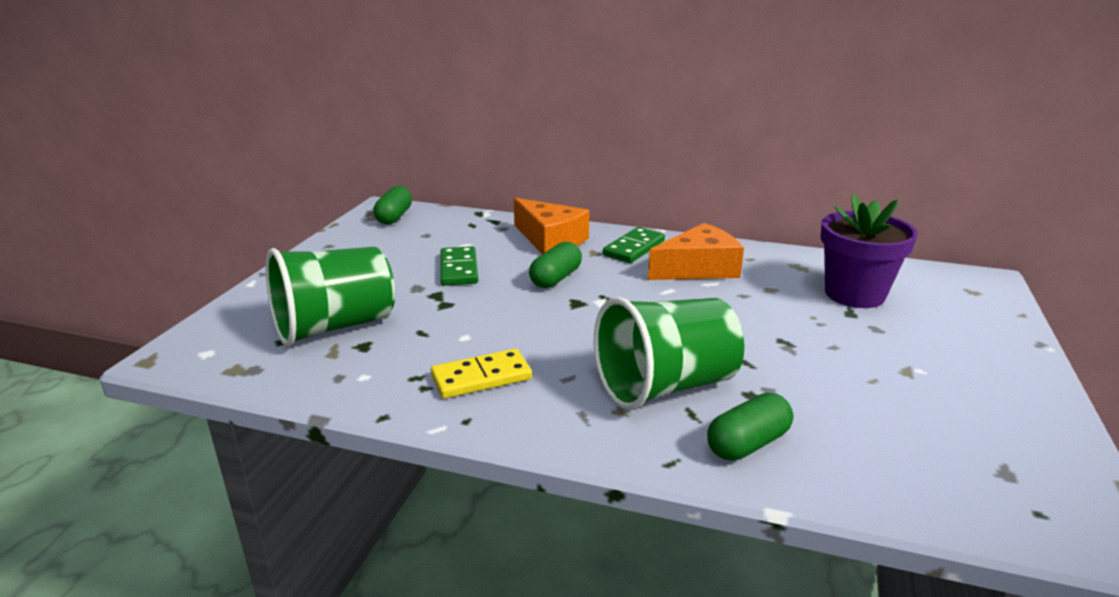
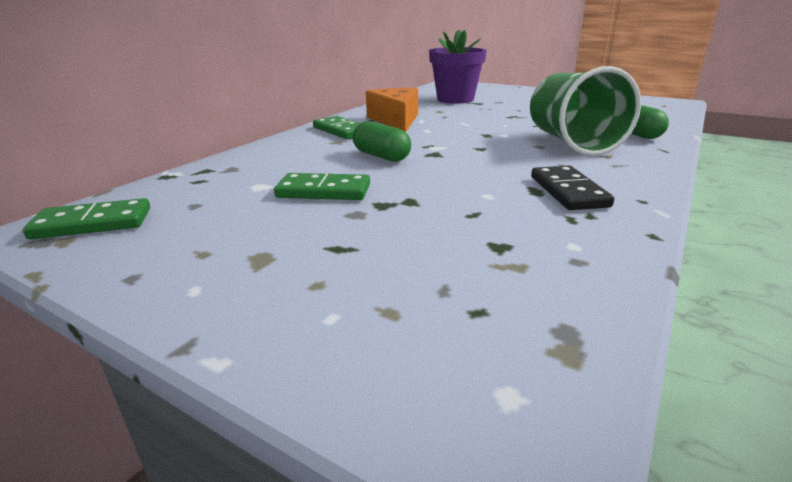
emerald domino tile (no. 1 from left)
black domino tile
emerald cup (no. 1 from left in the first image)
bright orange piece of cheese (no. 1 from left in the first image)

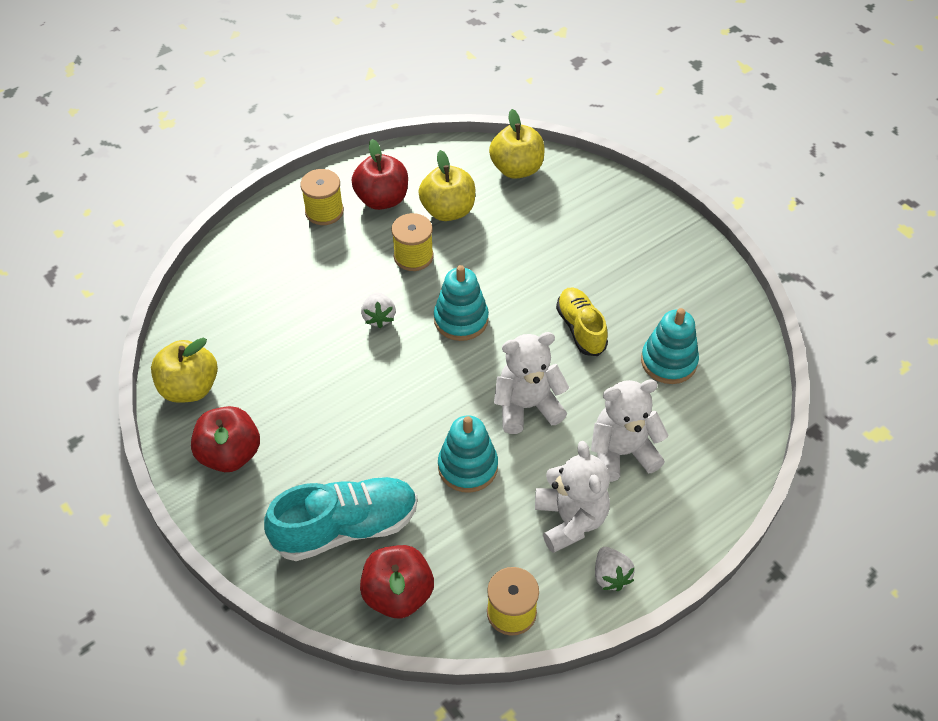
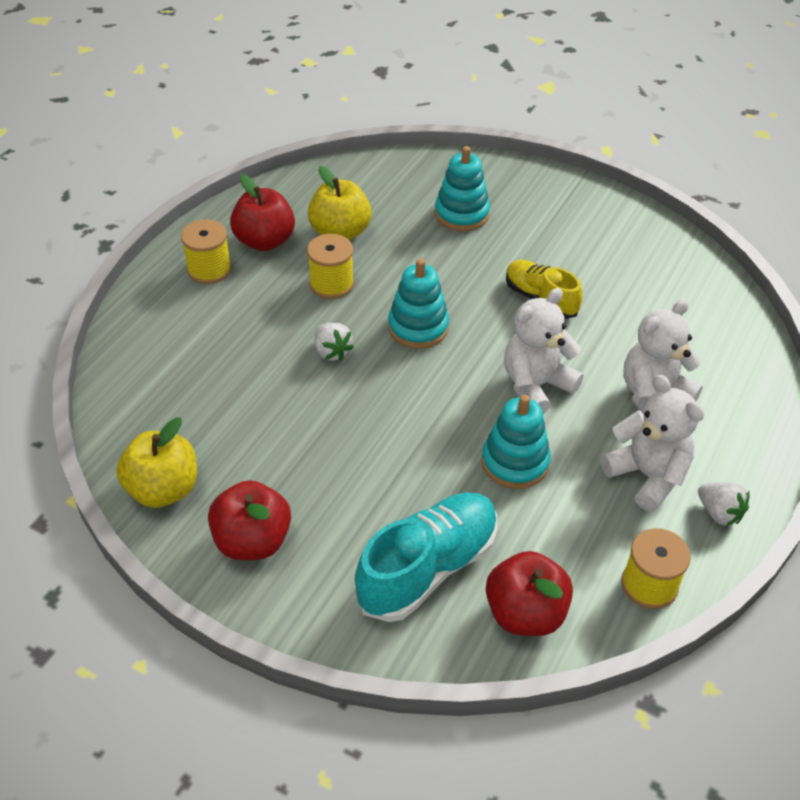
aqua stacking rings (no. 2 from left)
yellow toy apple (no. 3 from left in the first image)

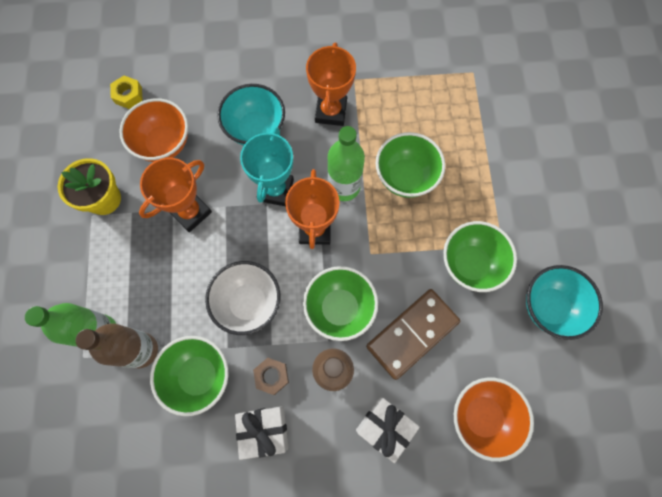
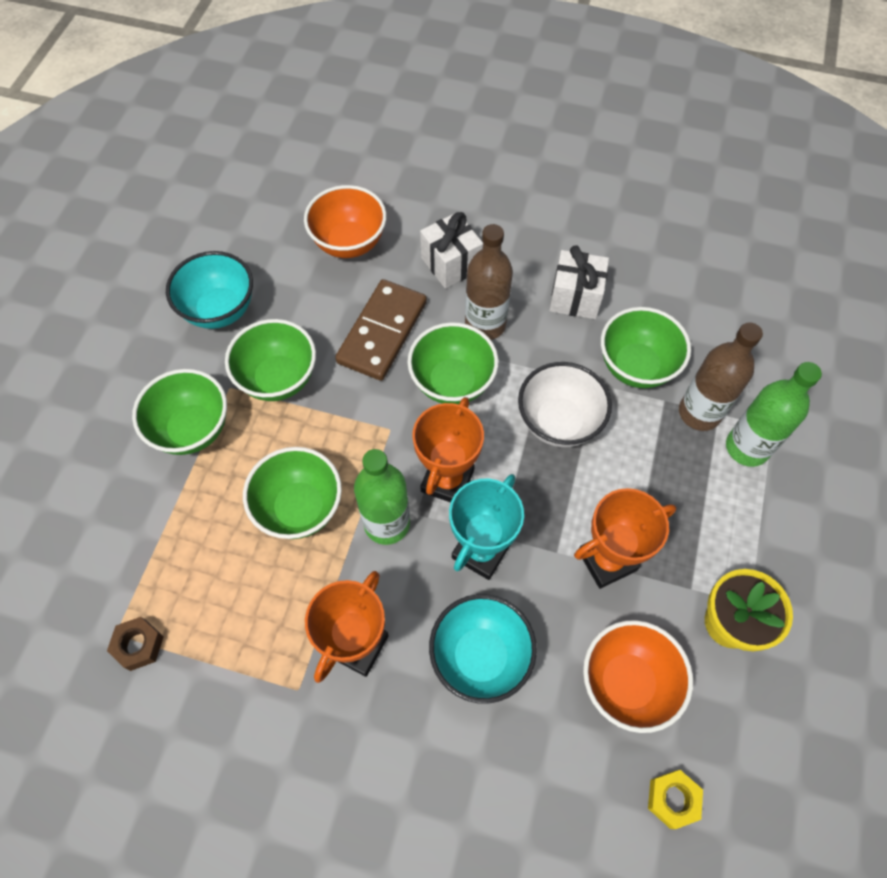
dark brown nut
emerald serving bowl (no. 1 from left)
dark brown domino tile

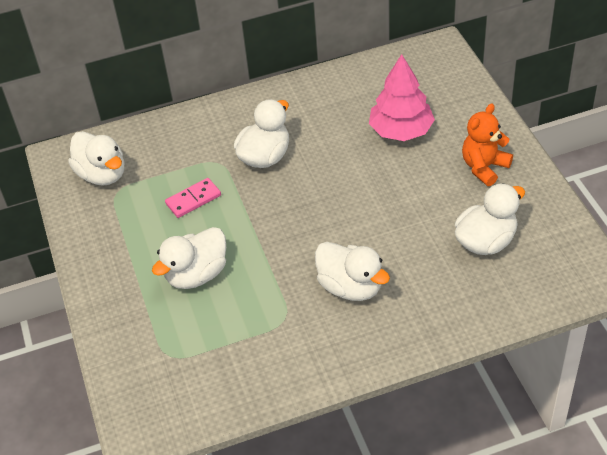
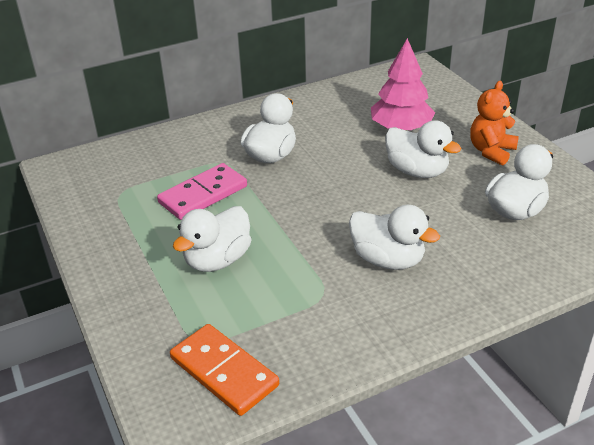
rose-pink domino tile
bright orange domino tile
white duck (no. 4 from left)

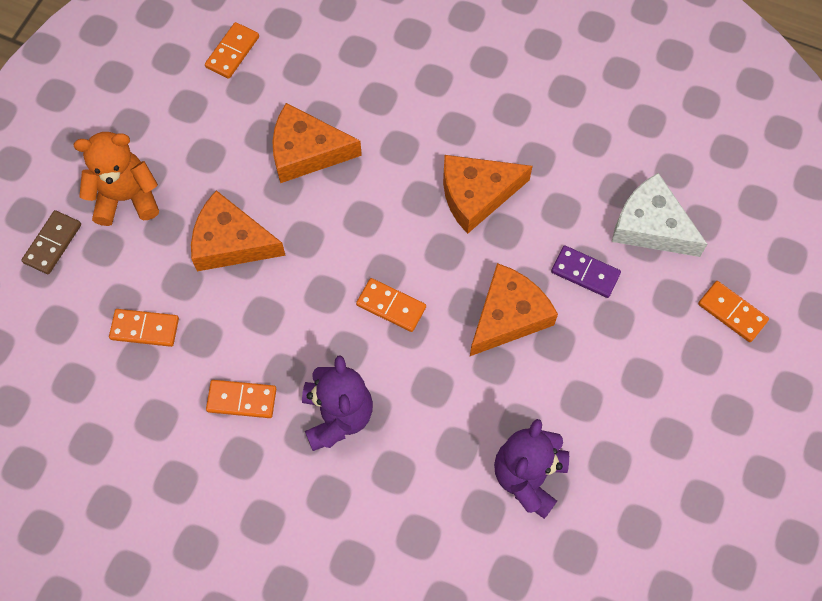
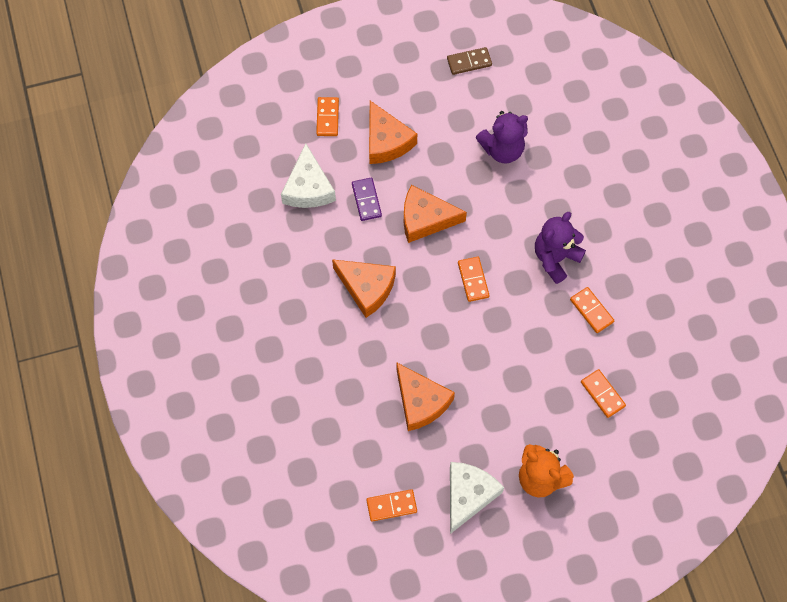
bright orange piece of cheese (no. 2 from left)
dark brown domino tile
white piece of cheese (no. 2 from left)

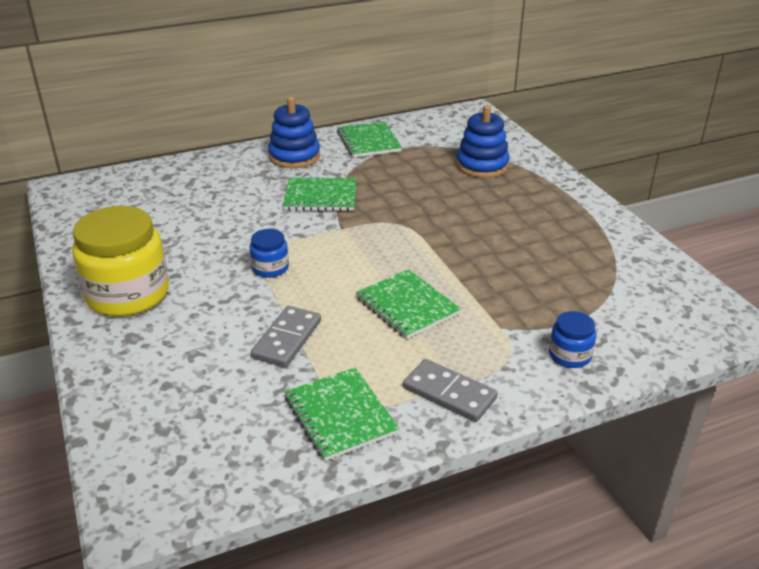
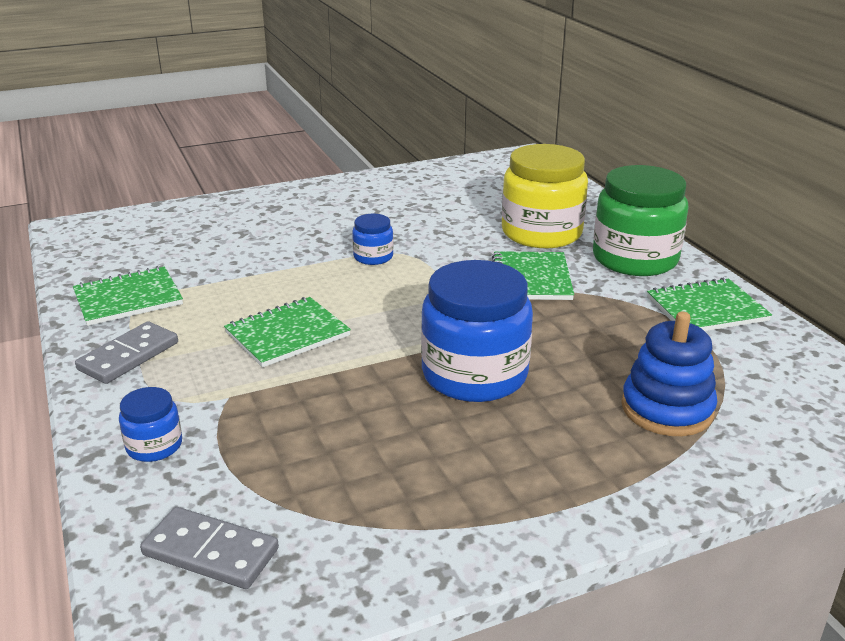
grey domino tile (no. 2 from left)
cobalt preserve jar (no. 3 from left)
yellow preserve jar
emerald preserve jar

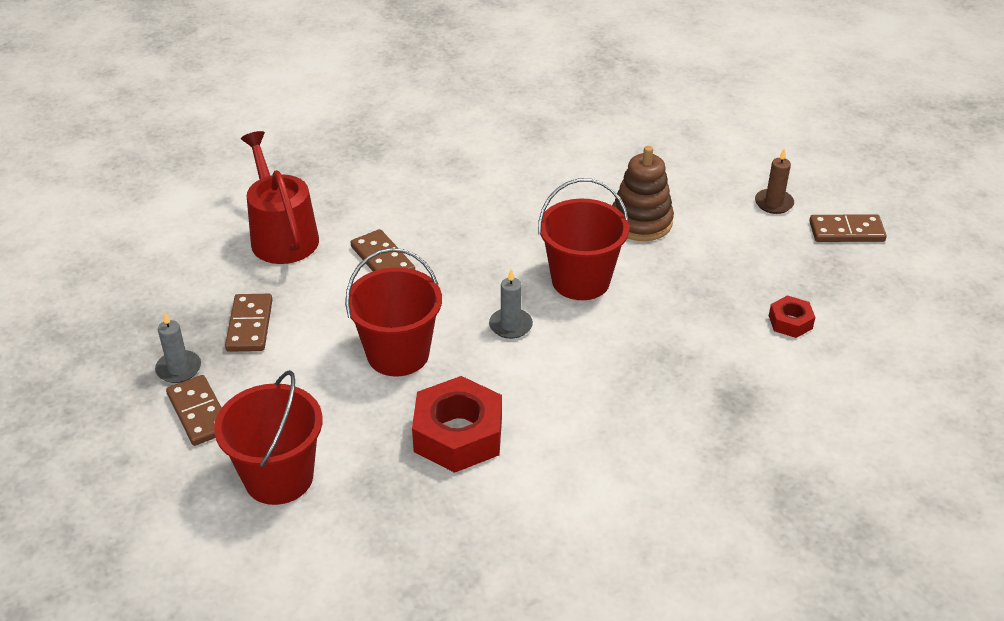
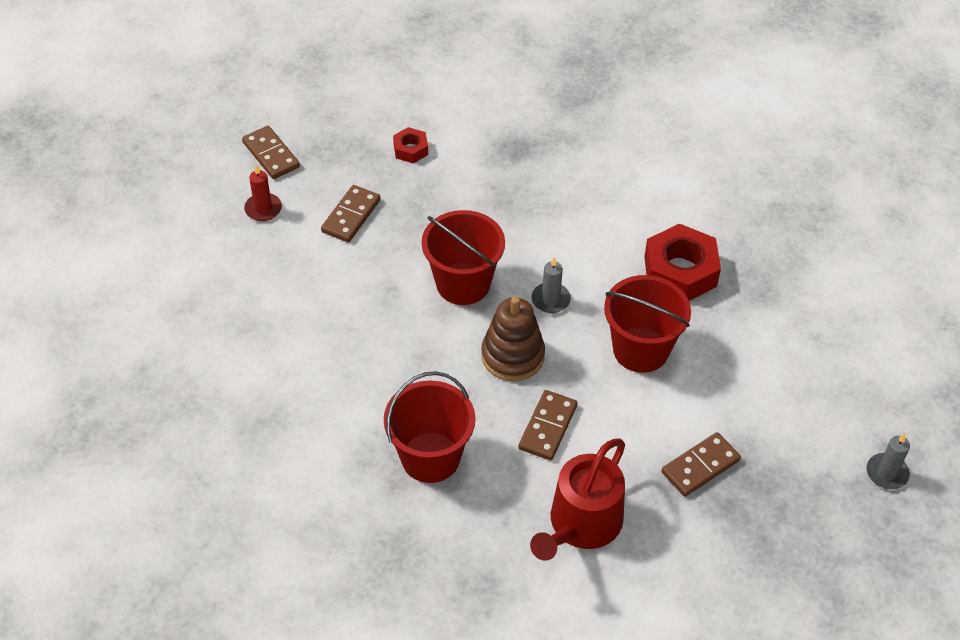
crimson pillar candle
dark brown domino tile (no. 2 from left)
crimson pail (no. 1 from left)
dark brown stacking rings
grey pillar candle (no. 2 from left)

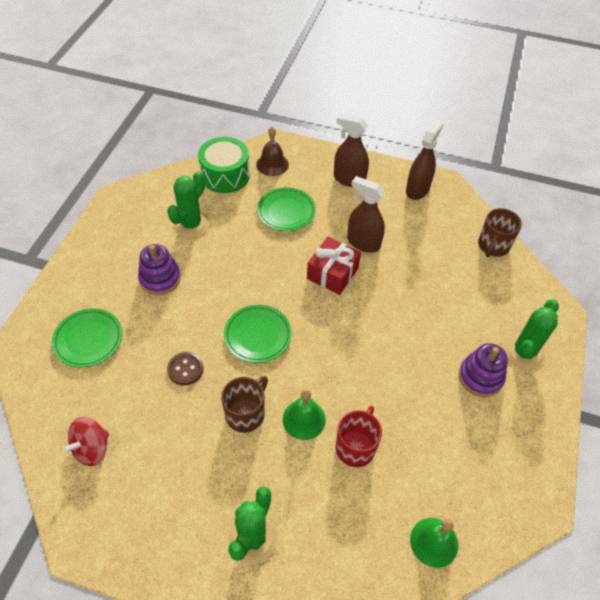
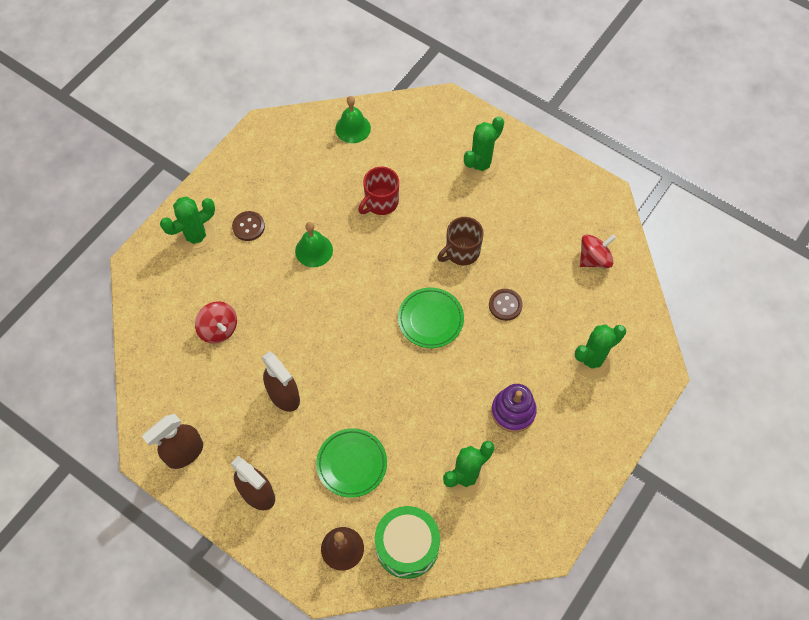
crimson toy top (no. 1 from left)
dark brown button (no. 1 from left)
emerald hand bell (no. 1 from left)
emerald cactus (no. 4 from left)
crimson present
dark brown tea mug (no. 2 from left in the first image)

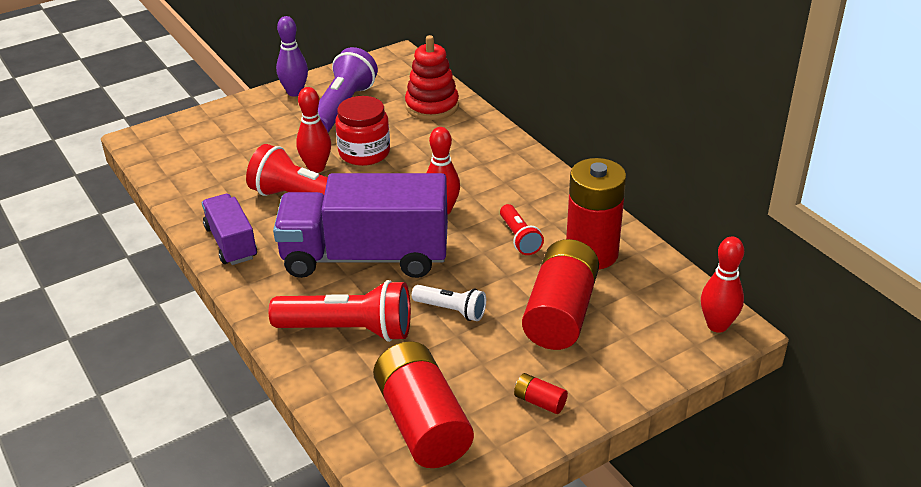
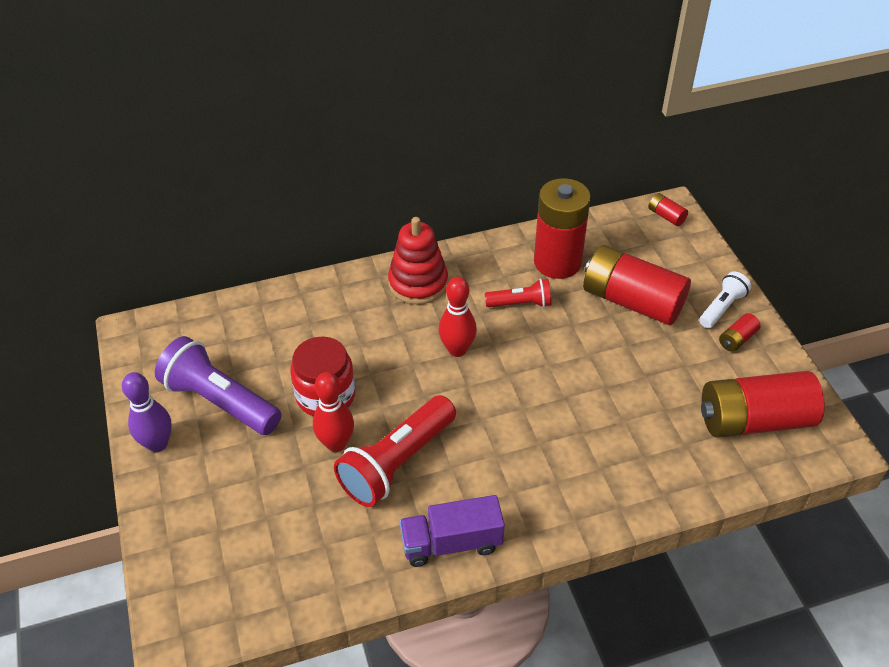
crimson stacking rings
crimson power cell (no. 3 from left)
white torch
crimson torch (no. 2 from left in the first image)
royal purple lorry (no. 2 from left in the first image)

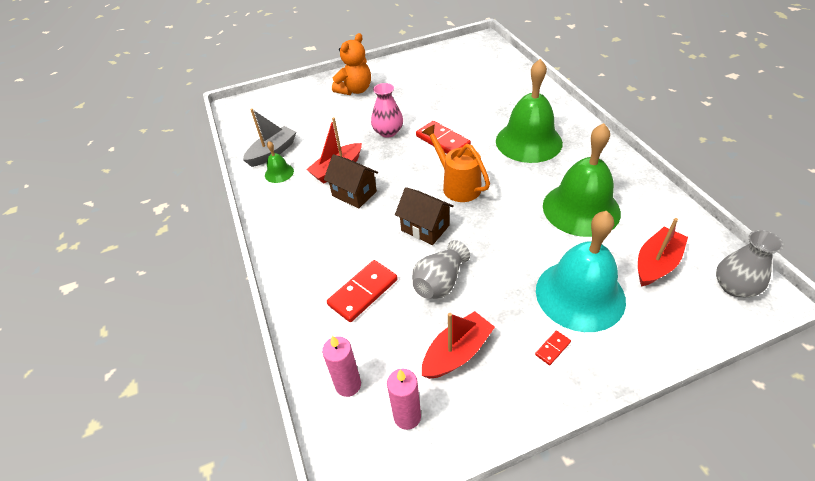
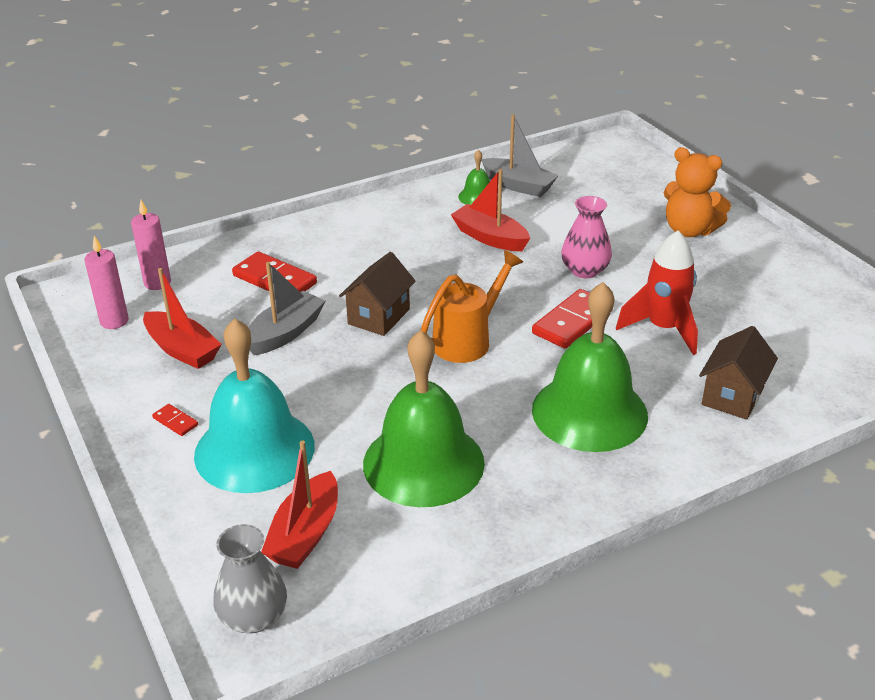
grey boat (no. 1 from left)
crimson boat (no. 2 from left)
crimson spaceship
dark brown cottage (no. 2 from left)

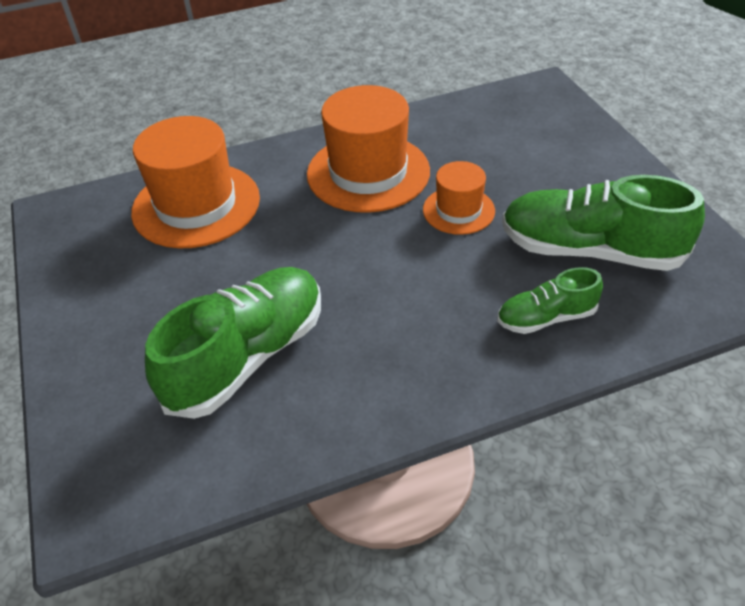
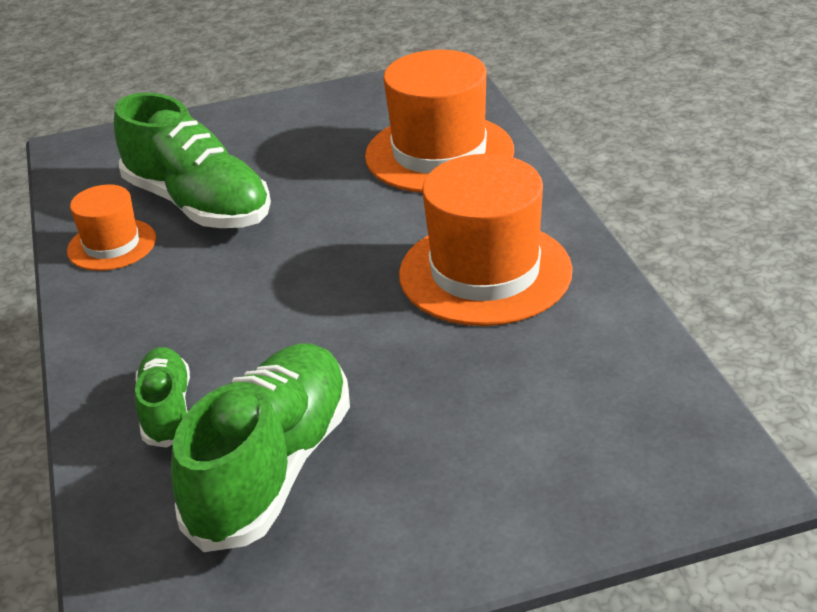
bright orange tall hat (no. 1 from left)

